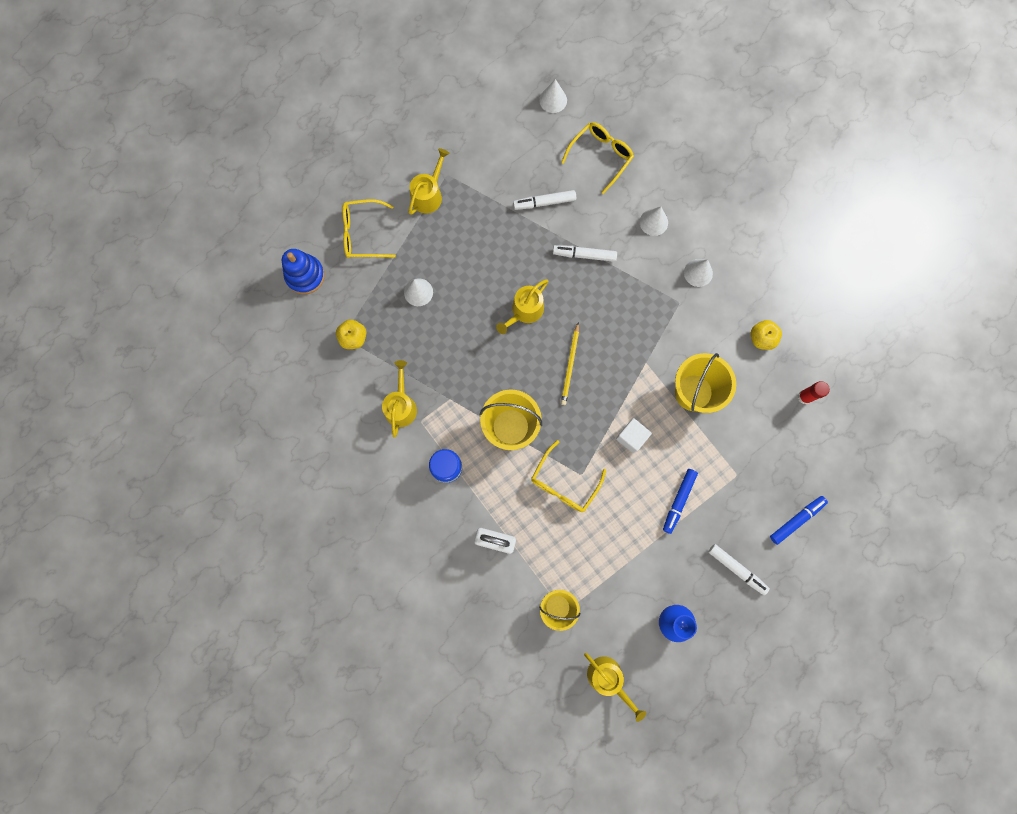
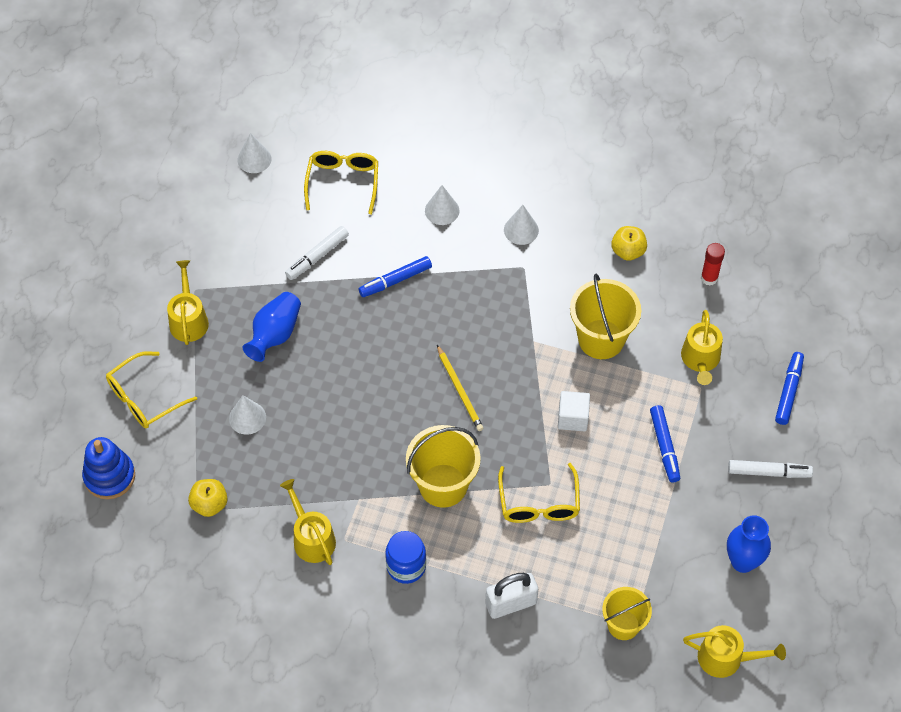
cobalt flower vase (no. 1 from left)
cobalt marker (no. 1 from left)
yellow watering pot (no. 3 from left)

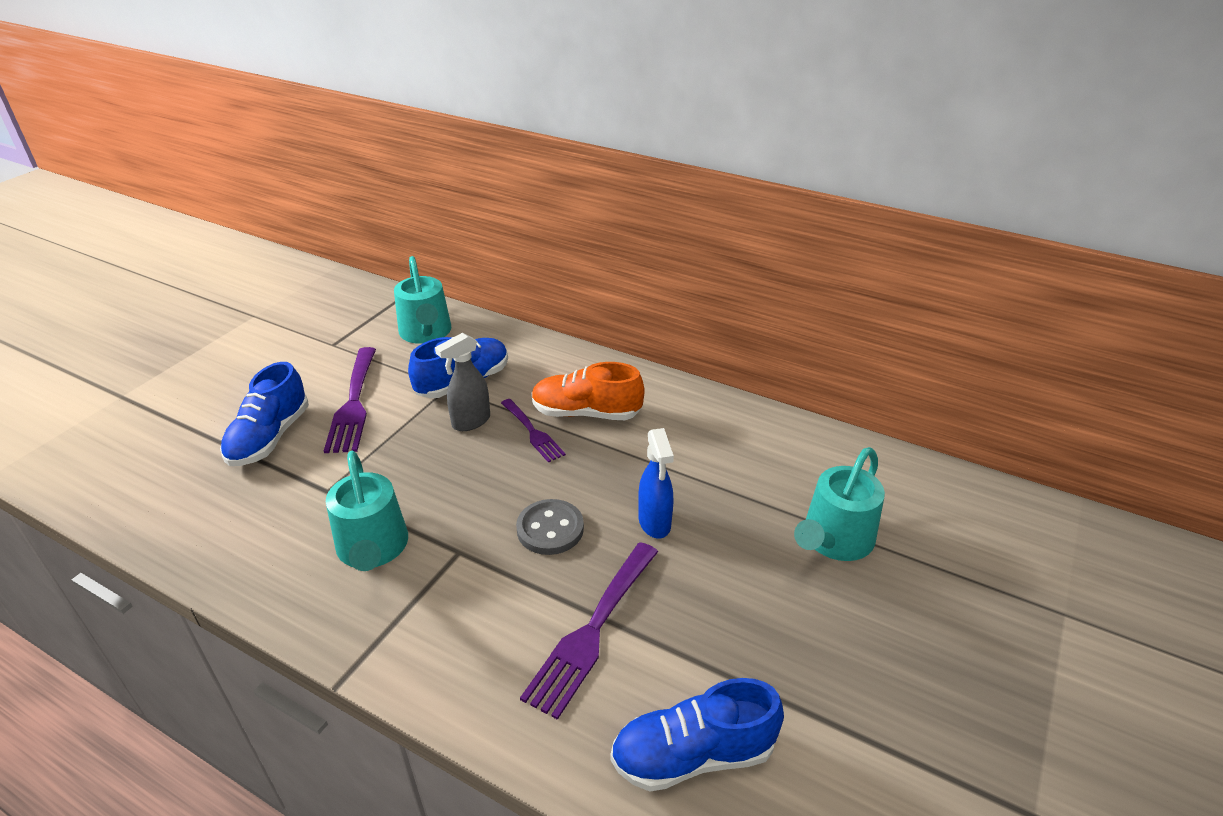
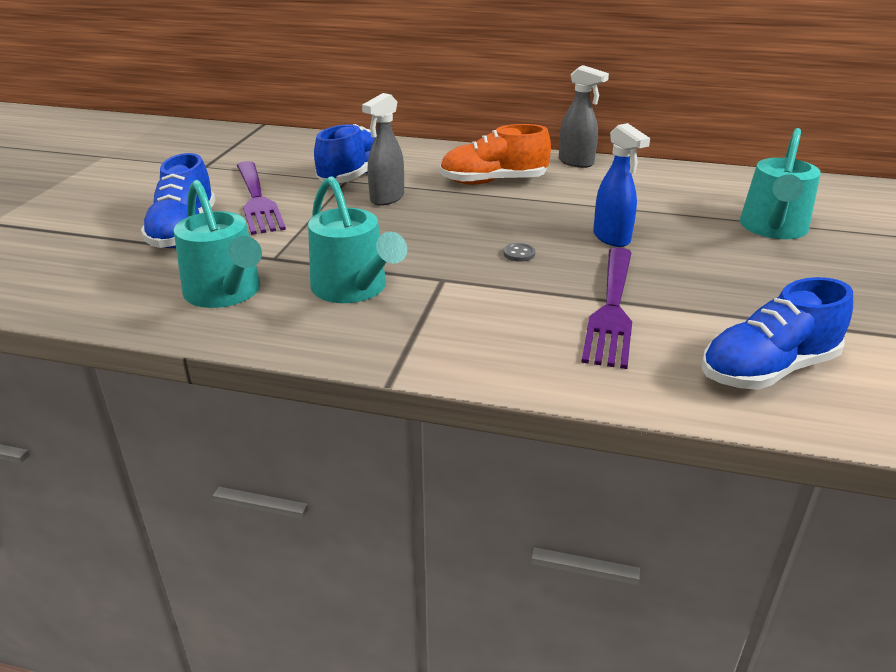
aqua watering pot (no. 1 from left)
grey button
grey spray bottle (no. 2 from left)
royal purple table fork (no. 2 from left in the first image)

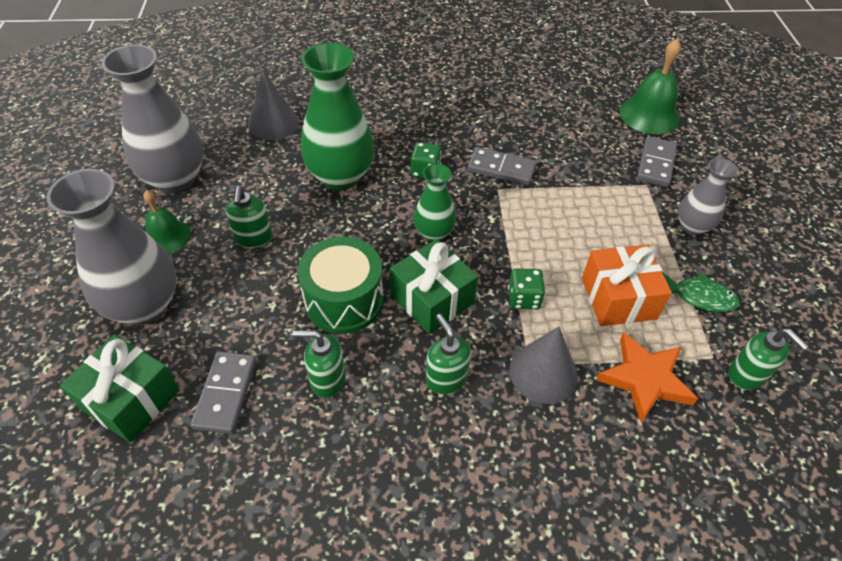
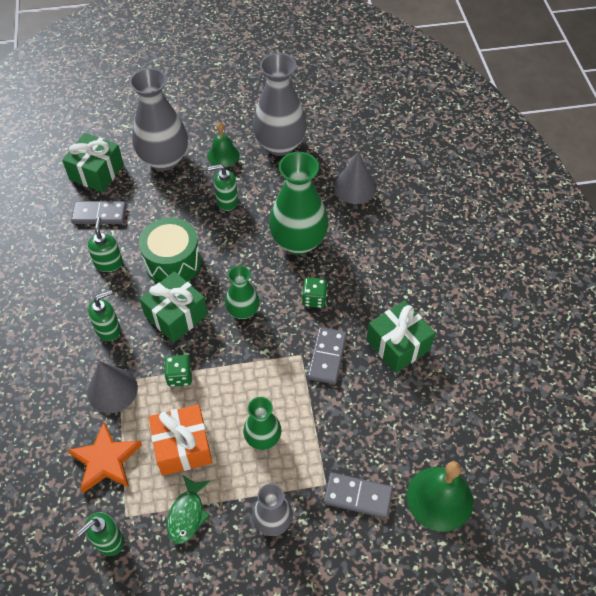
emerald flower vase (no. 2 from left)
emerald present (no. 3 from left)

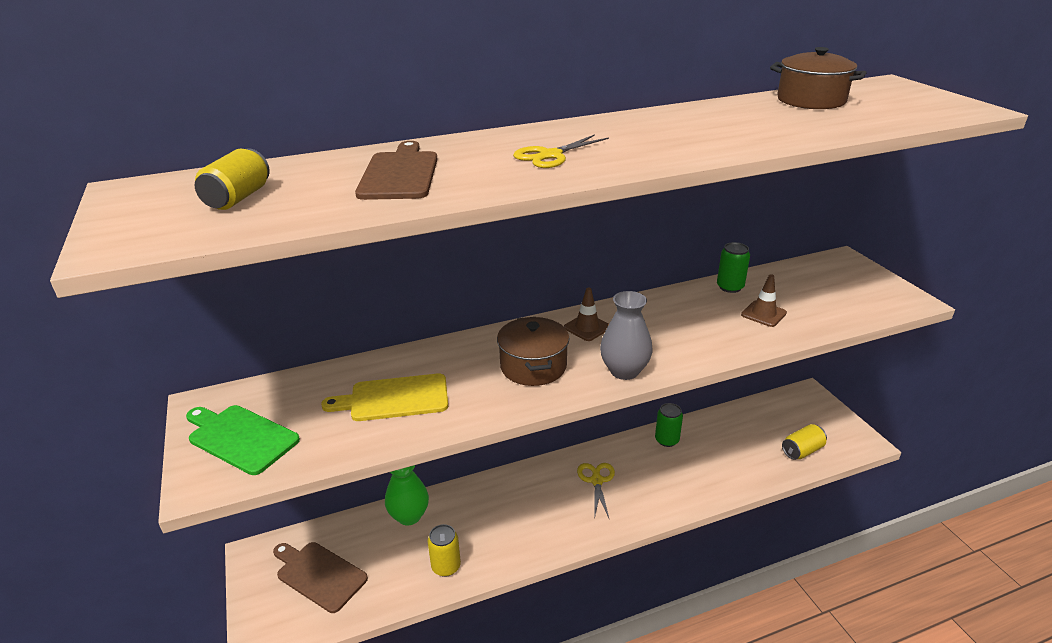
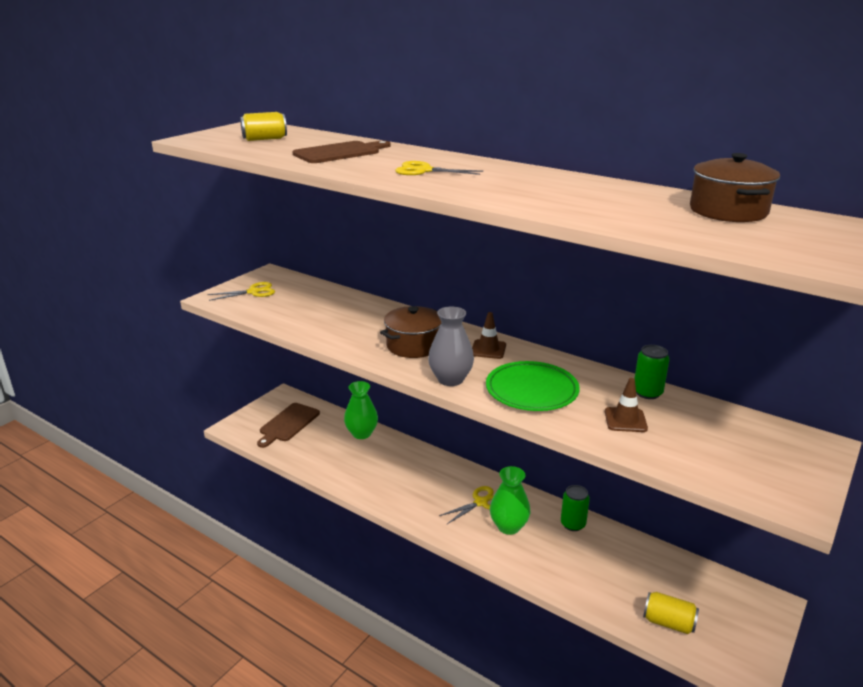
yellow shears (no. 1 from left)
dark brown cutting board (no. 1 from left)
emerald dinner plate
emerald flower vase (no. 2 from left)
yellow cutting board
yellow can (no. 2 from left in the first image)

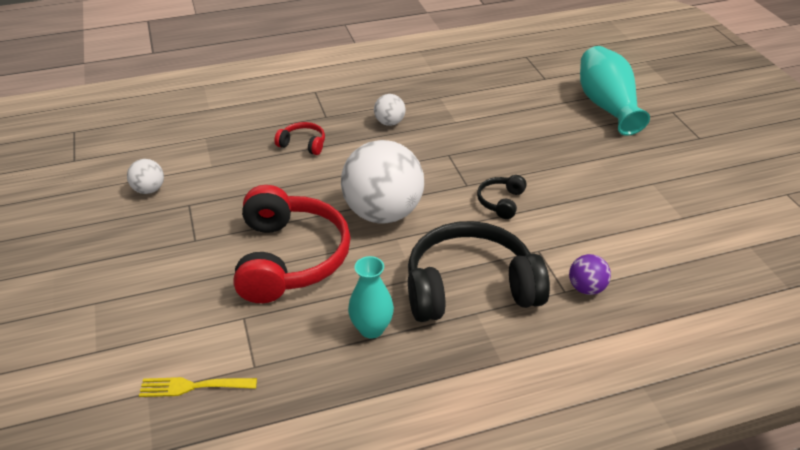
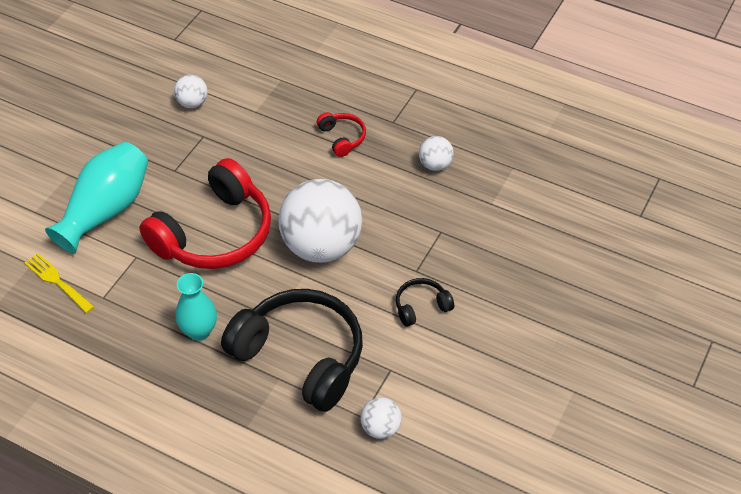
aqua flower vase (no. 1 from left)
white sphere (no. 3 from left)

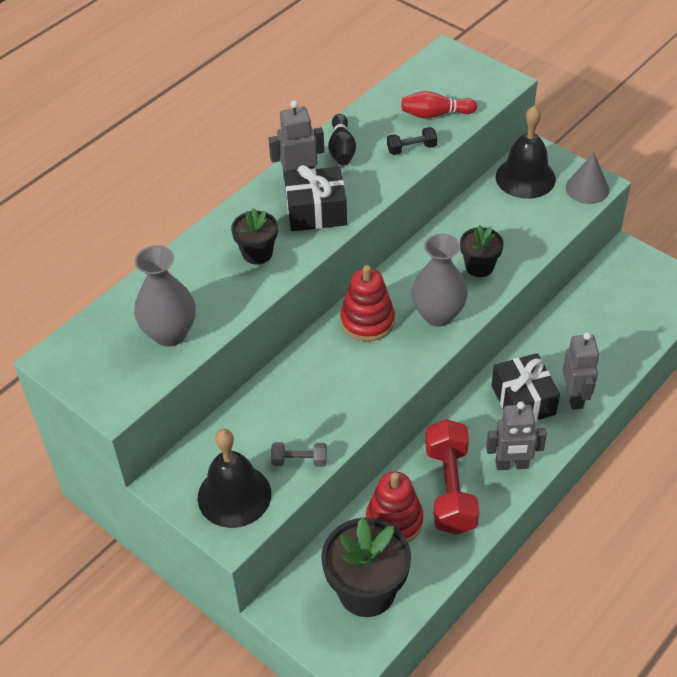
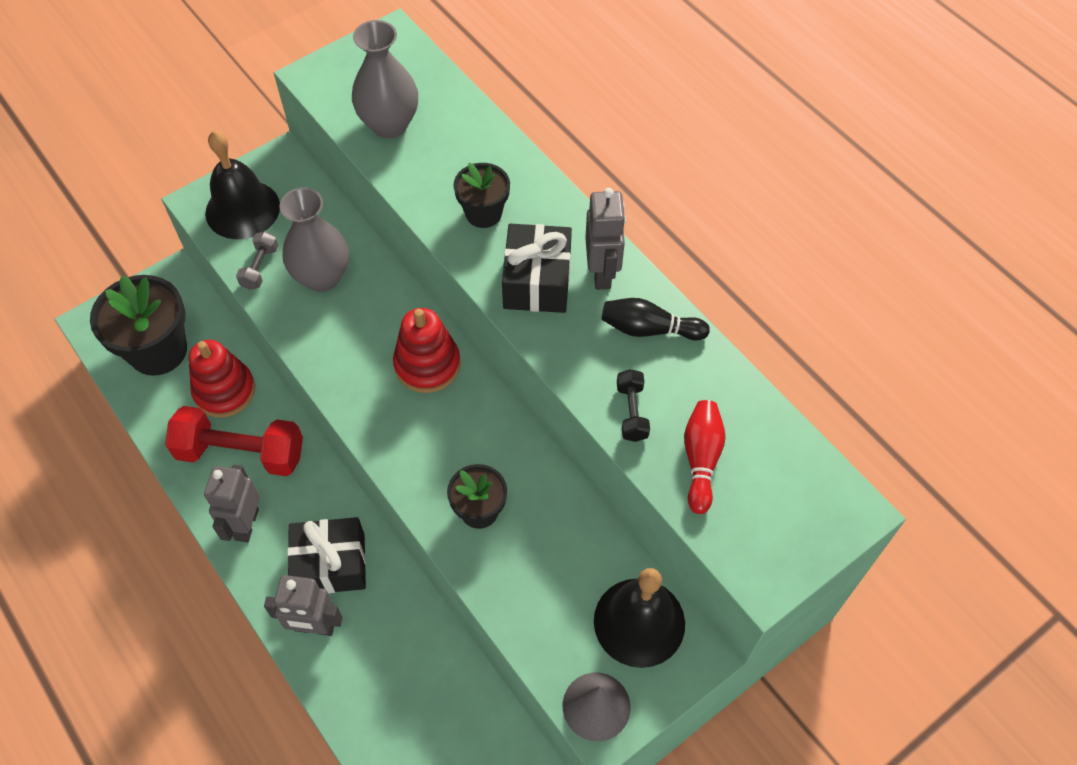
grey flower vase (no. 1 from left)

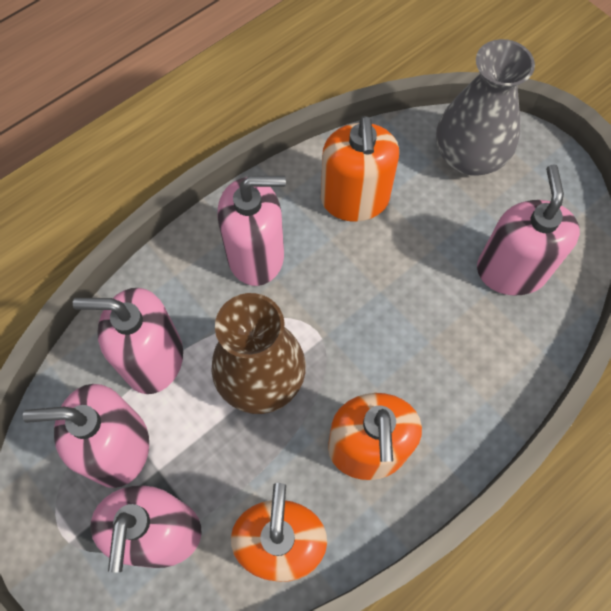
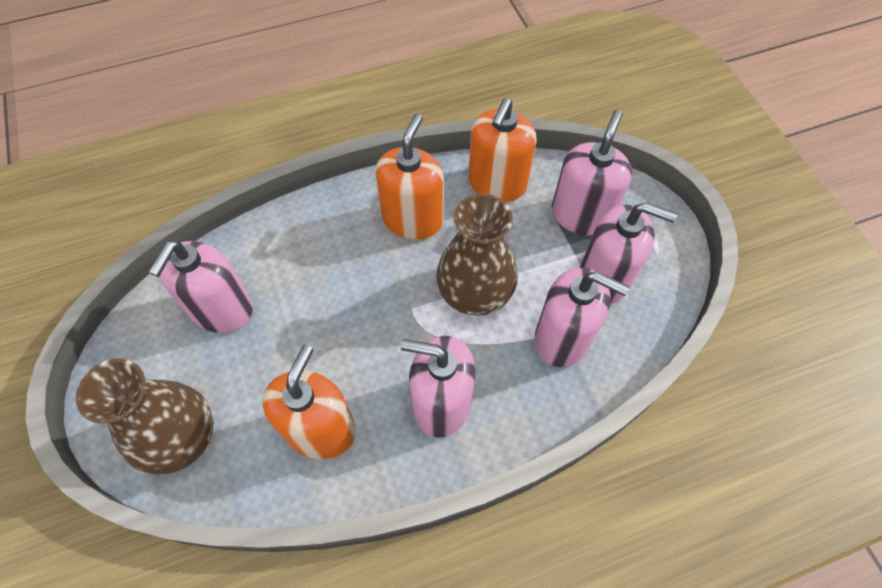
dark brown flower vase (no. 1 from left)

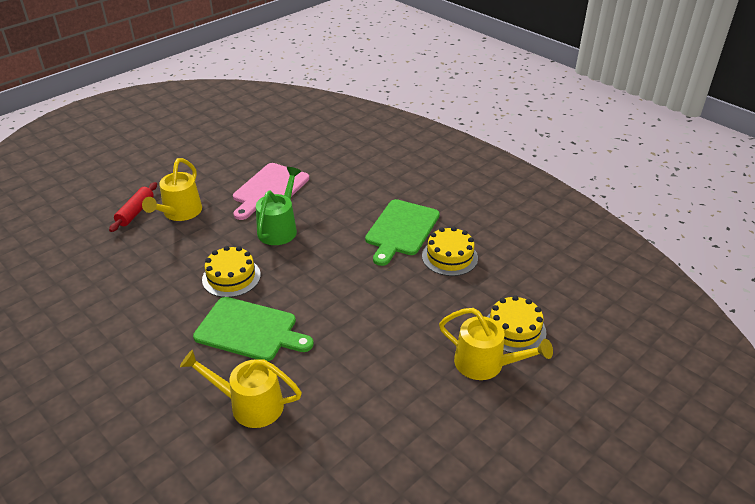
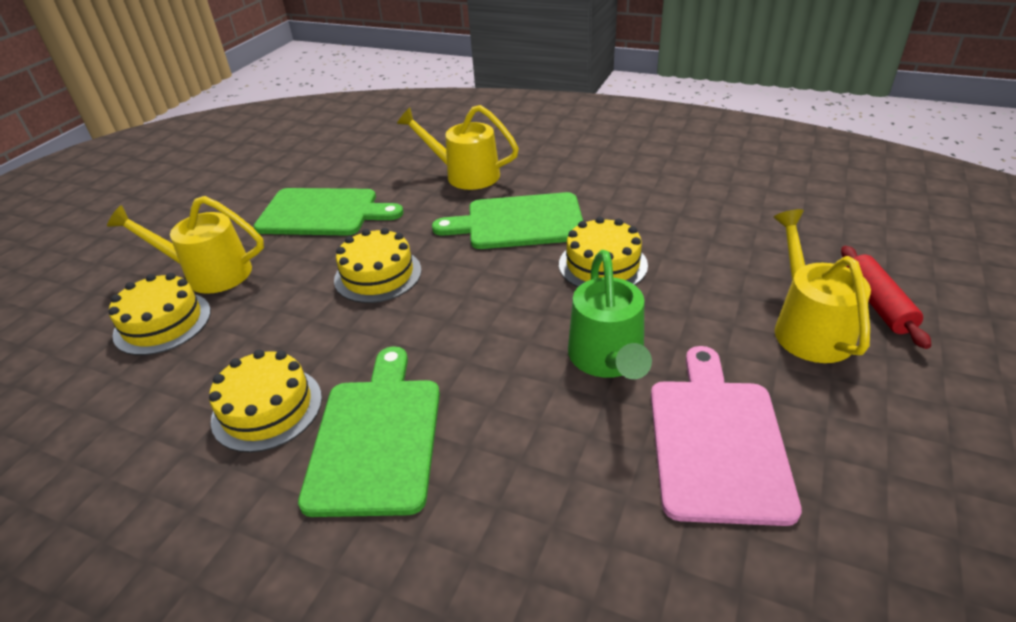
emerald cutting board (no. 1 from left)
yellow layer cake (no. 3 from left)
yellow watering pot (no. 2 from left)

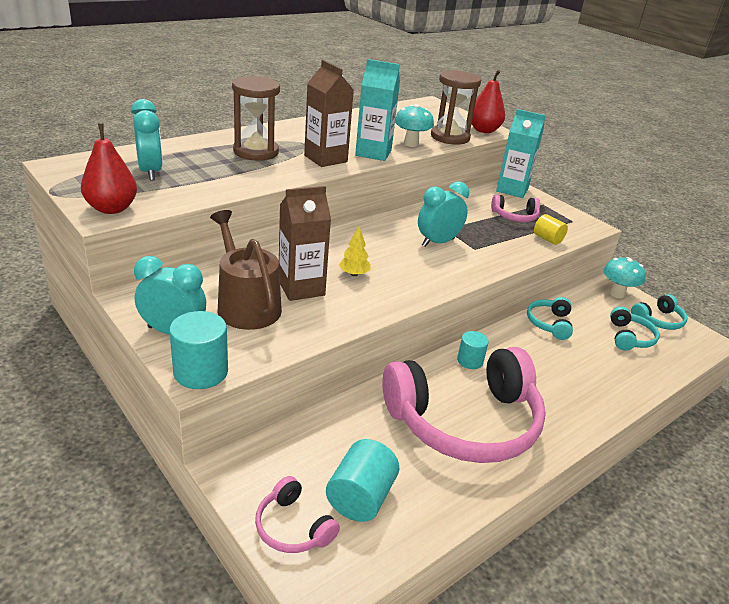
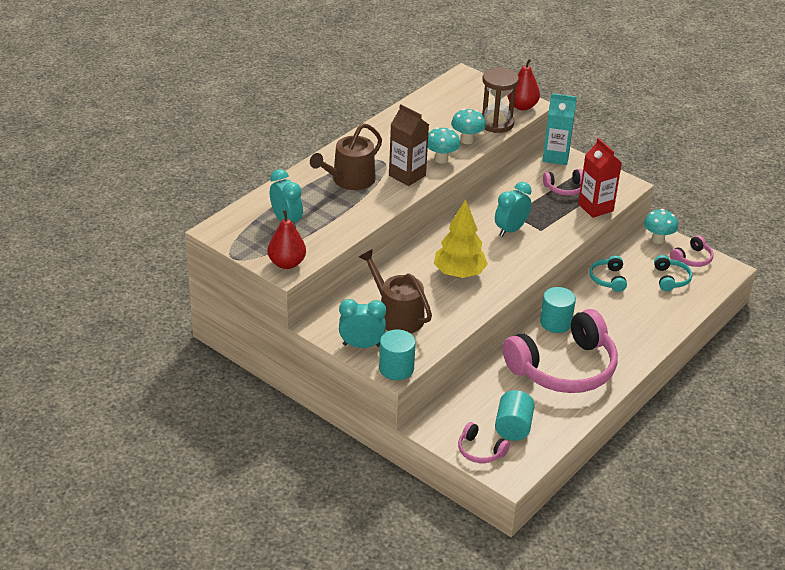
dark brown watering pot (no. 1 from left)
aqua fungus (no. 1 from left)
yellow toy tree
aqua solid cylinder (no. 3 from left)
crimson milk carton
rose-pink headphones (no. 4 from left)
dark brown milk carton (no. 1 from left in the first image)

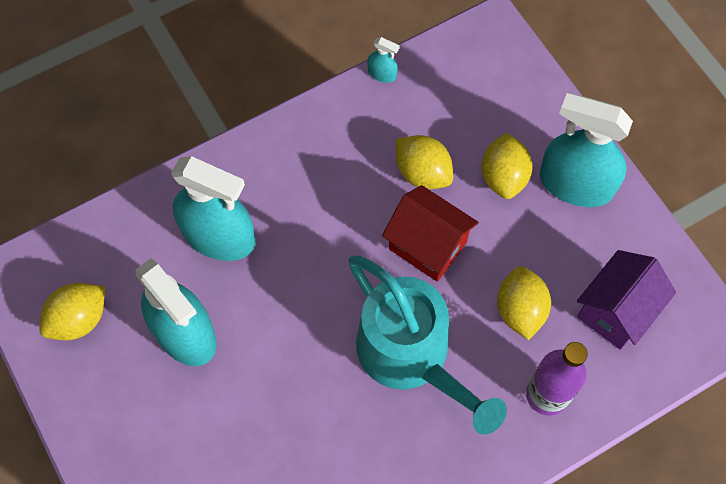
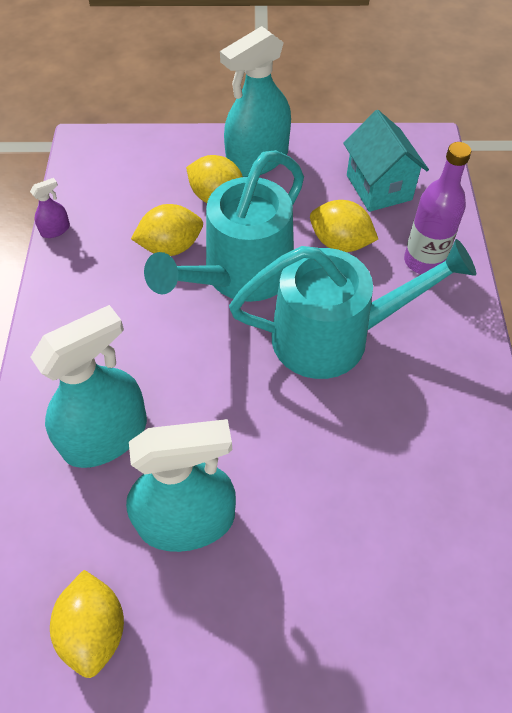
royal purple spray bottle
aqua watering pot (no. 1 from left)
aqua cottage

